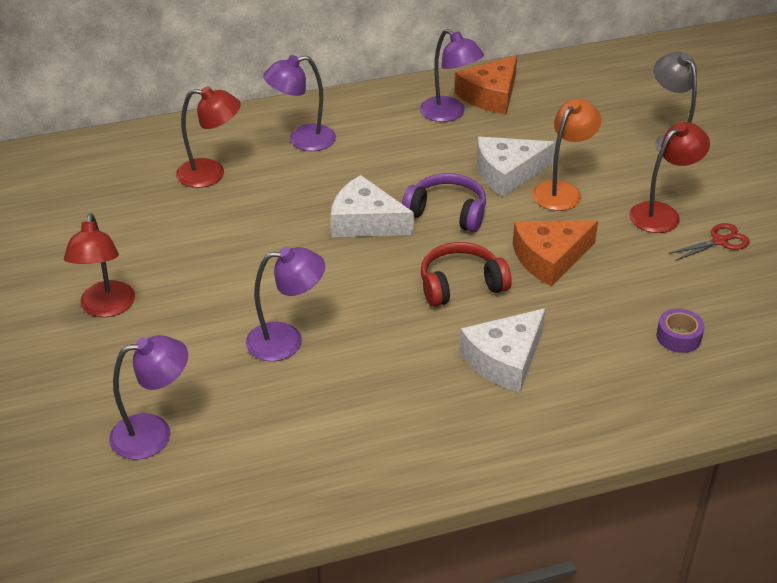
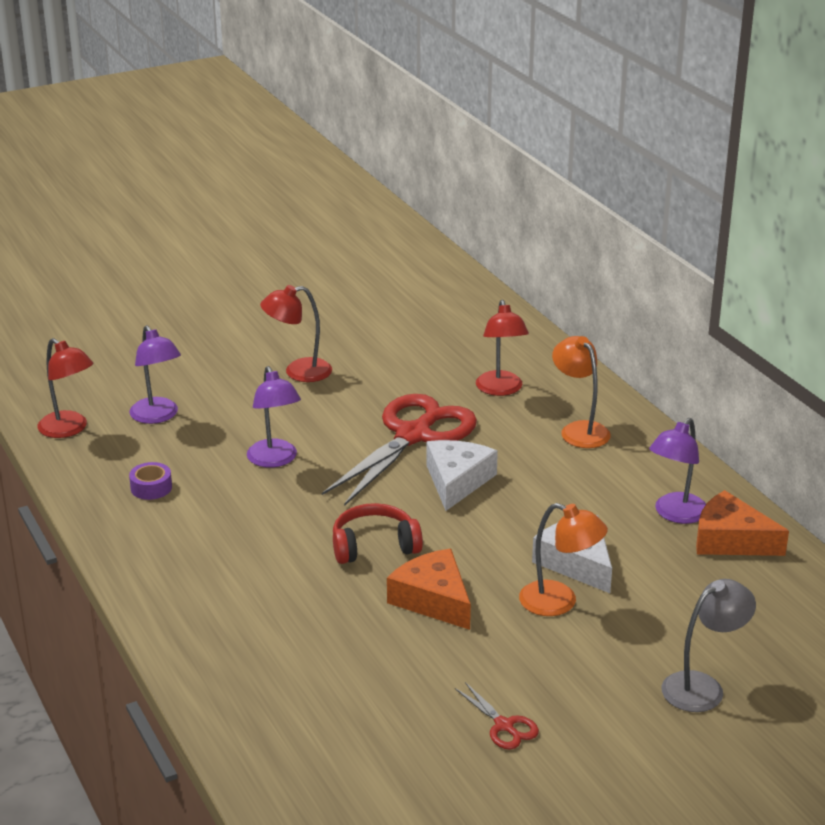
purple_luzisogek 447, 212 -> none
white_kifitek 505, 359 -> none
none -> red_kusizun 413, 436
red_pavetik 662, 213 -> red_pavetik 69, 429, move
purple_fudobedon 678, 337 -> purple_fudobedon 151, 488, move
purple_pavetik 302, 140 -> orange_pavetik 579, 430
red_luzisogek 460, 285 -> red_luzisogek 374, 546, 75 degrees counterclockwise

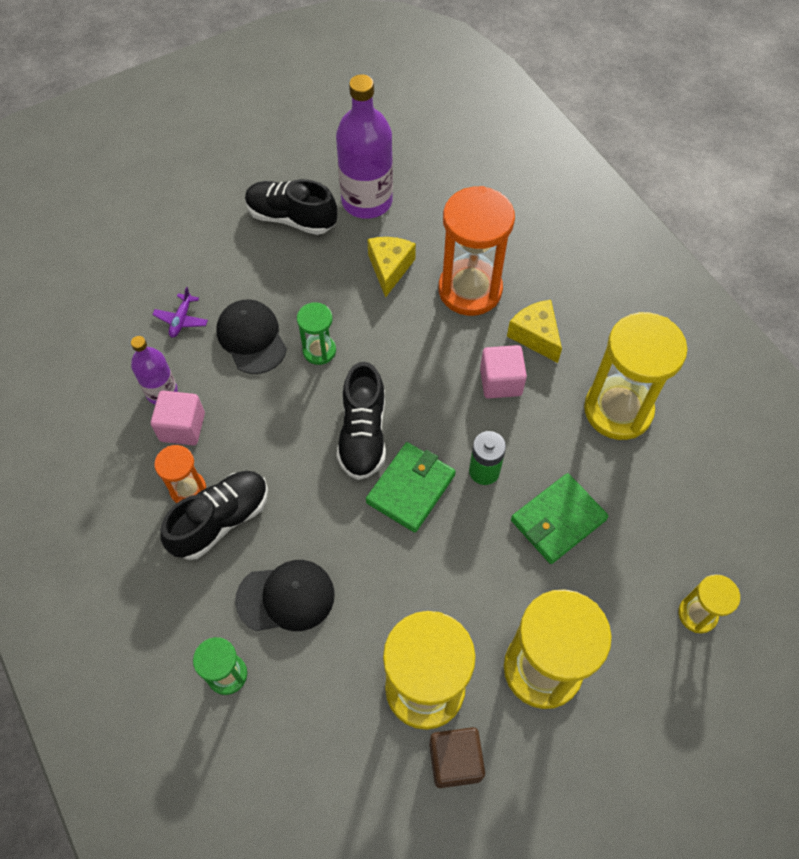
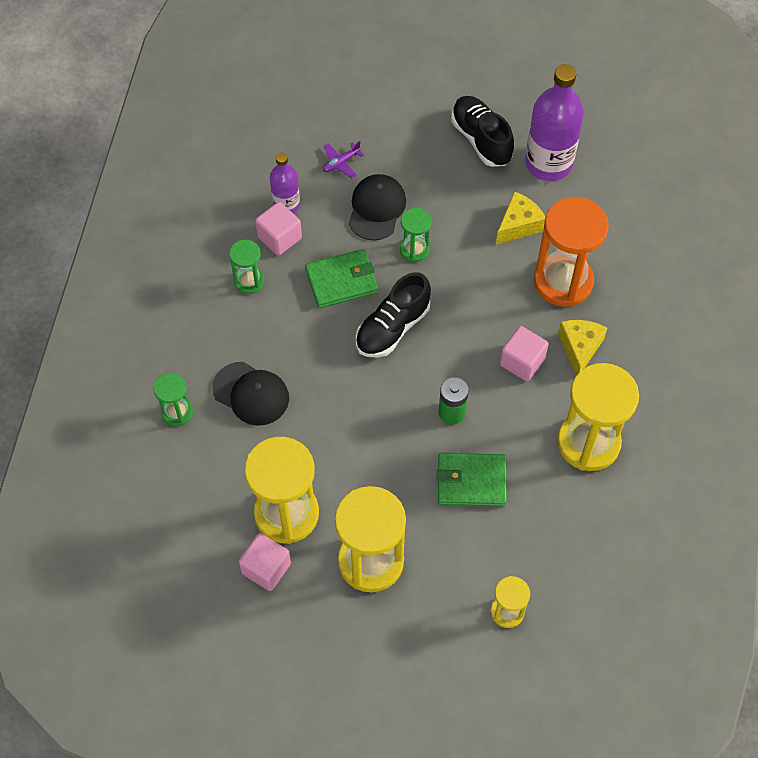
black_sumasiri 221, 520 -> none
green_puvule 410, 488 -> green_puvule 341, 281, move
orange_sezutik 188, 489 -> green_sezutik 249, 281
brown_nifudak 455, 760 -> pink_nifudak 266, 568

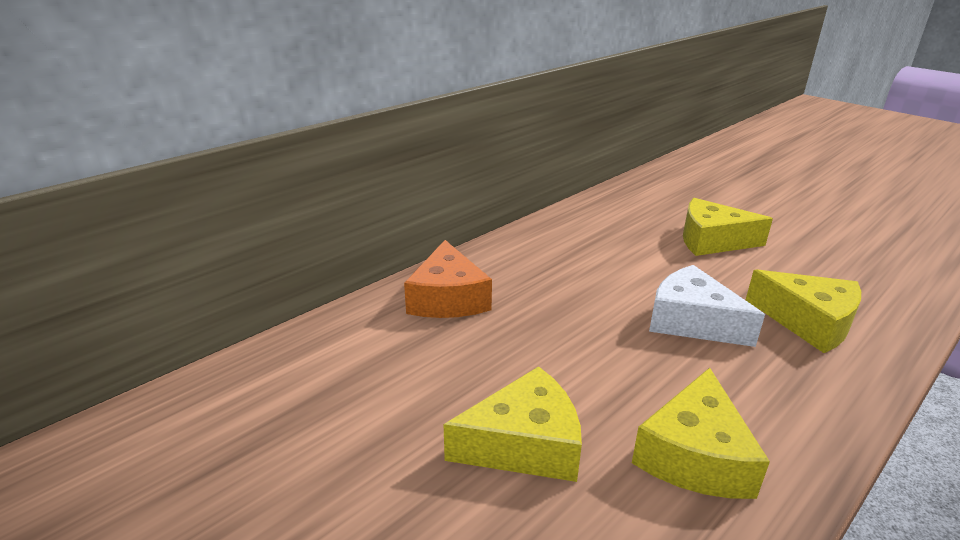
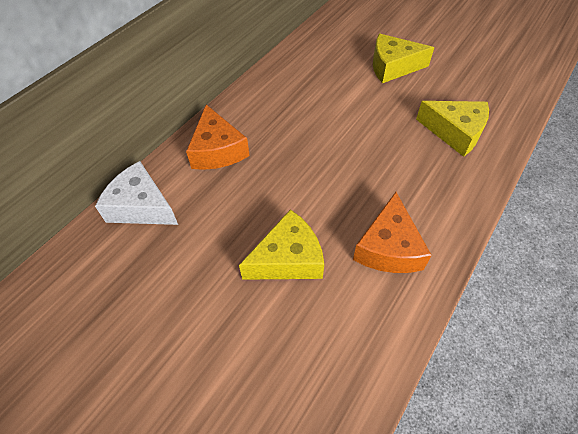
white_kifitek 692, 321 -> white_kifitek 141, 206, move
yellow_kifitek 694, 455 -> orange_kifitek 388, 247

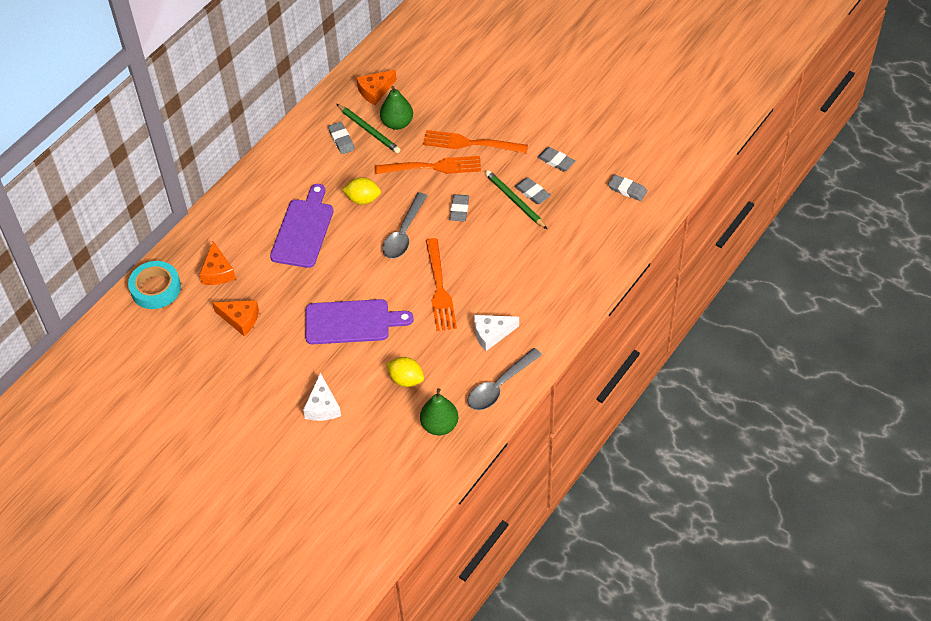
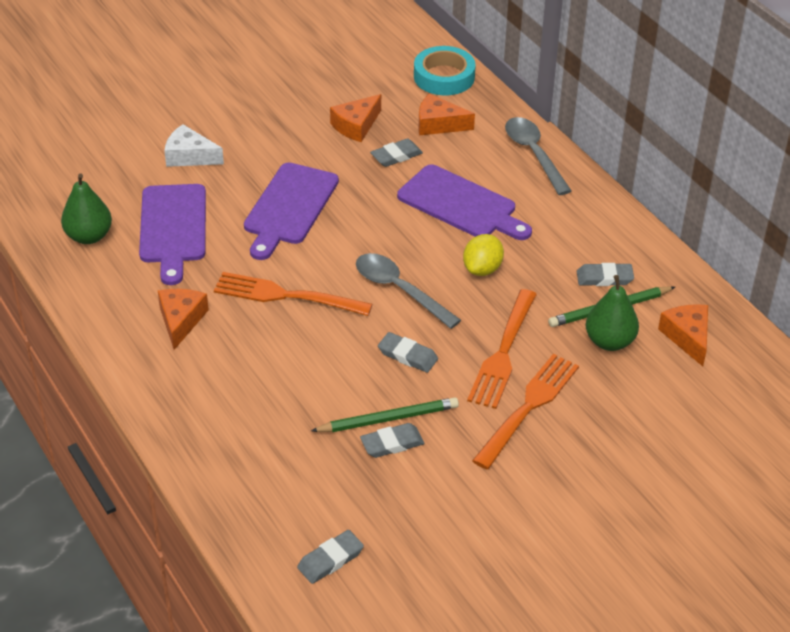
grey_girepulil 499, 386 -> grey_girepulil 534, 154, move
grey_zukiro 556, 161 -> grey_zukiro 396, 156, move
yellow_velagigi 406, 379 -> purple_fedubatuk 173, 228
white_kifitek 491, 334 -> orange_kifitek 181, 320

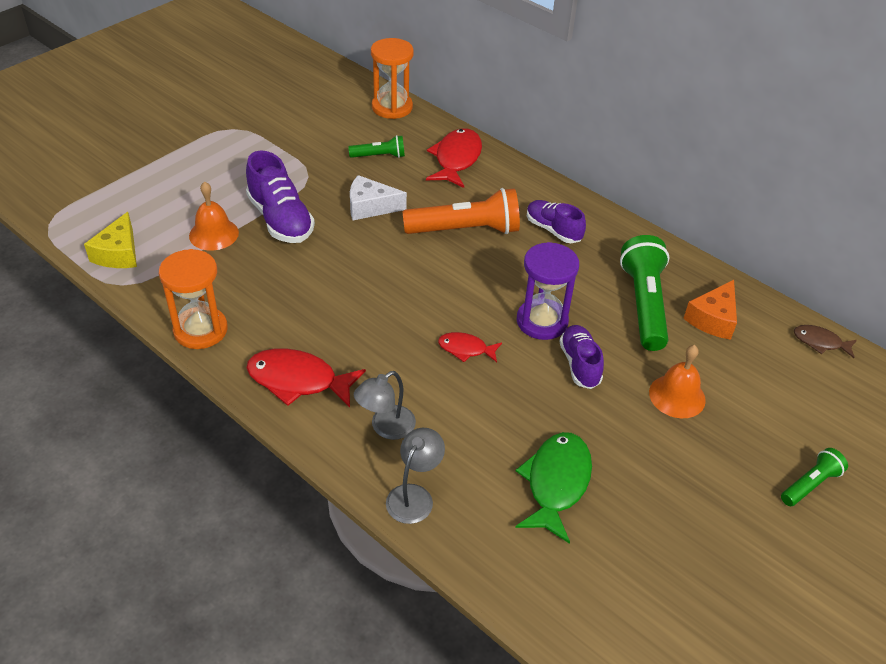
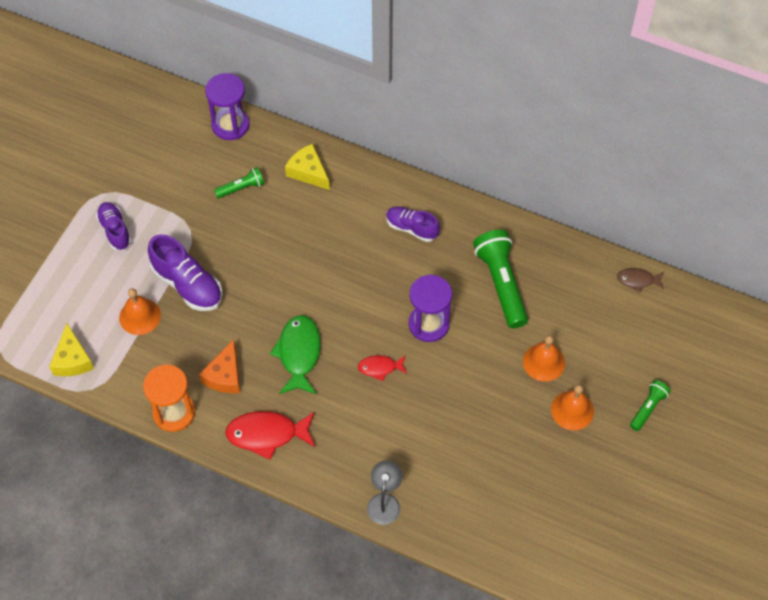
white_kifitek 370, 207 -> none
grey_pavetik 386, 428 -> none
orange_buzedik 465, 230 -> none
none -> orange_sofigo 572, 410
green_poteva 556, 483 -> green_poteva 299, 354, move
purple_sumasiri 579, 364 -> purple_sumasiri 115, 230, move
orange_kifitek 713, 319 -> orange_kifitek 225, 375, move
red_poteva 456, 159 -> yellow_kifitek 308, 172
orange_sezutik 392, 107 -> purple_sezutik 230, 125

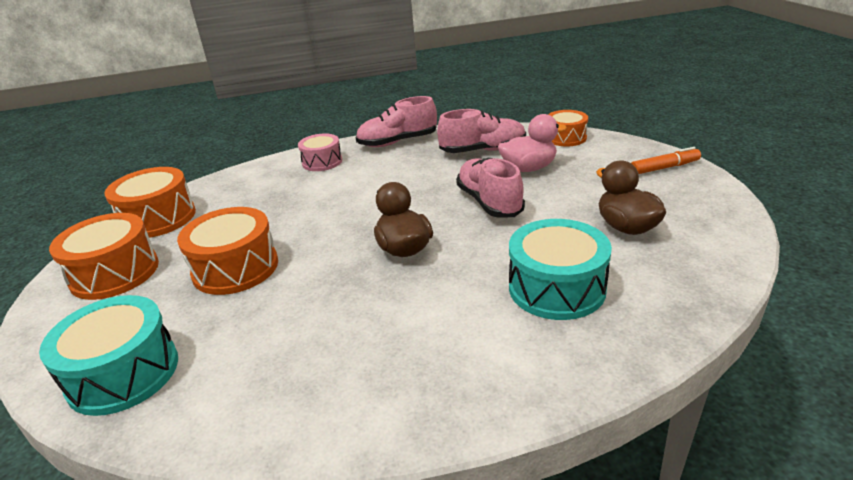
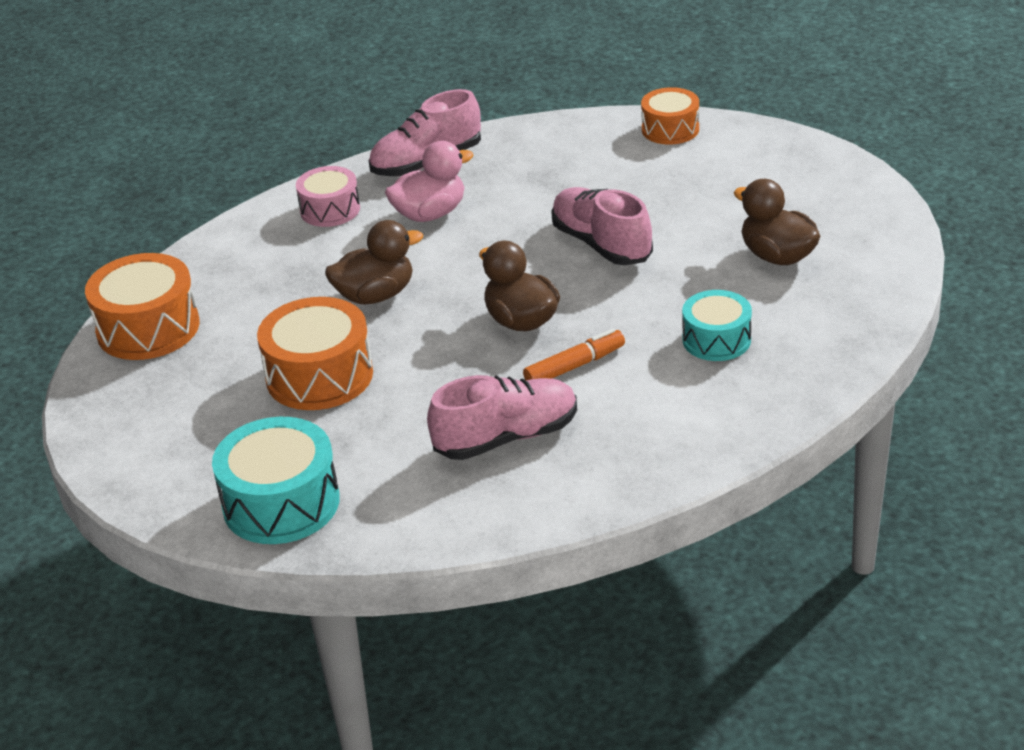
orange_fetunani 115, 273 -> none
none -> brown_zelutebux 375, 295
pink_sumasiri 483, 150 -> pink_sumasiri 506, 437, move
pink_zelutebux 529, 168 -> pink_zelutebux 430, 214, move
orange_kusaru 664, 168 -> orange_kusaru 574, 366, move
turquoise_fetunani 556, 288 -> turquoise_fetunani 716, 340, x0.64

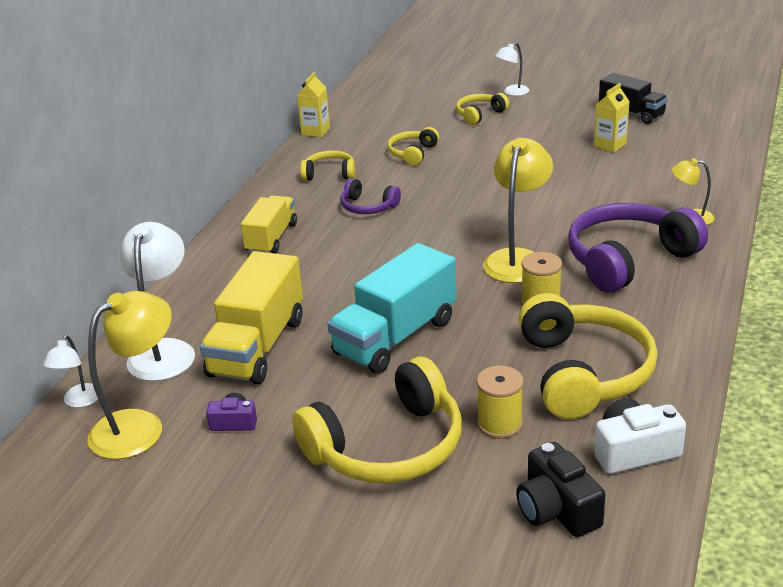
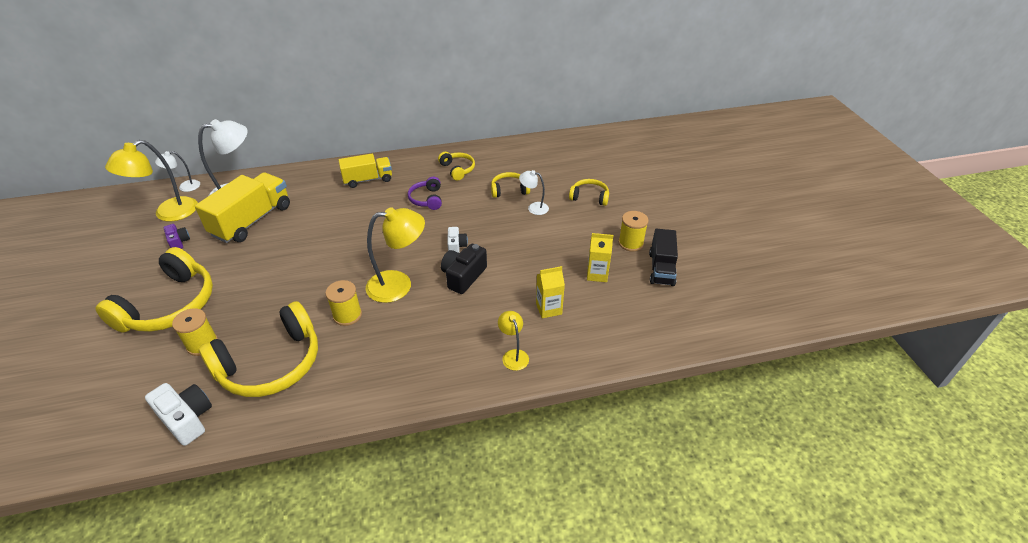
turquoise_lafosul 395, 337 -> none
purple_luzisogek 628, 260 -> none
none -> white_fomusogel 456, 245
none -> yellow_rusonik 630, 243
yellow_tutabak 315, 131 -> yellow_tutabak 548, 309, move
white_pavetik 512, 92 -> white_pavetik 534, 207, move
black_fomusogel 557, 510 -> black_fomusogel 463, 276, move
yellow_pavetik 139, 426 -> yellow_pavetik 168, 213, 120 degrees clockwise
yellow_lafosul 257, 347 -> yellow_lafosul 252, 220, 135 degrees clockwise
yellow_luzisogek 387, 446 -> yellow_luzisogek 169, 305, 90 degrees counterclockwise

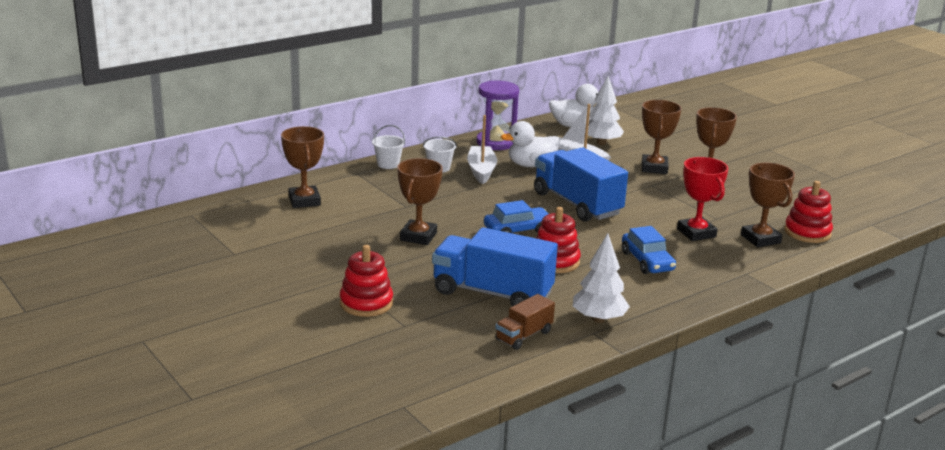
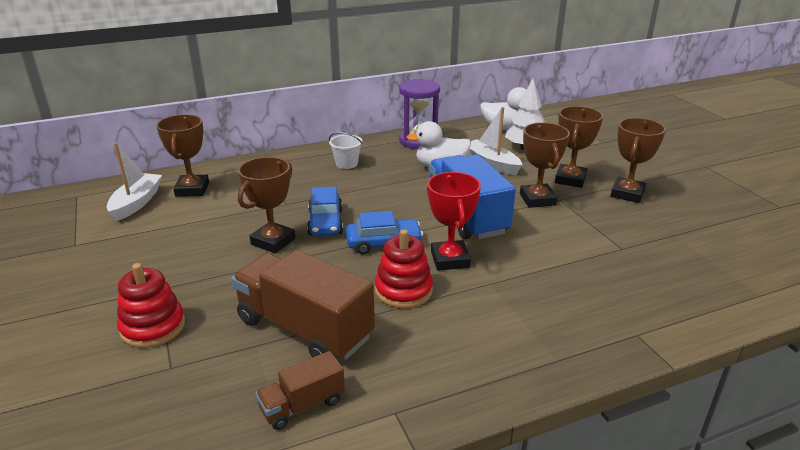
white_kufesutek 388, 164 -> none
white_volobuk 598, 319 -> none
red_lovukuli 807, 232 -> none
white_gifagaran 481, 171 -> white_gifagaran 136, 203, move
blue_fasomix 647, 261 -> blue_fasomix 325, 222, move
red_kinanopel 696, 233 -> red_kinanopel 450, 259, move
brown_kinanopel 760, 239 -> brown_kinanopel 537, 199, move
blue_lafosul 492, 293 -> brown_lafosul 304, 329

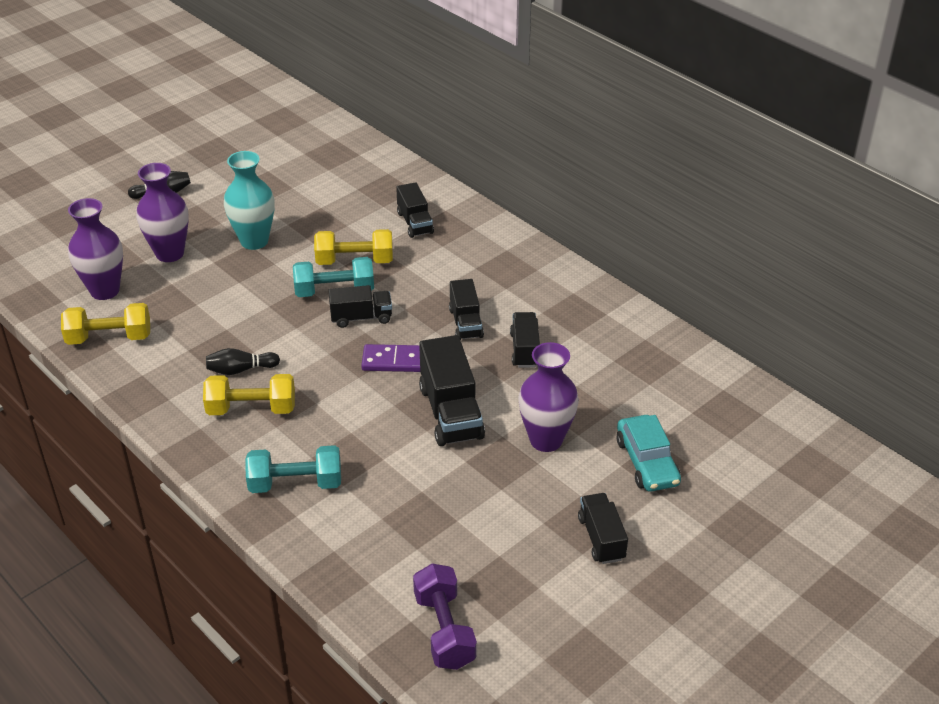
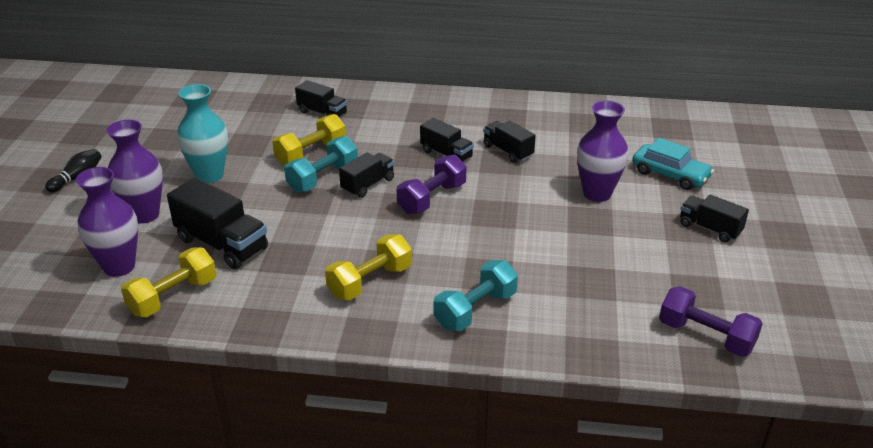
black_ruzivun 241, 370 -> none
black_lafosul 451, 412 -> black_lafosul 222, 244, move
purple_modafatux 395, 361 -> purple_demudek 432, 198

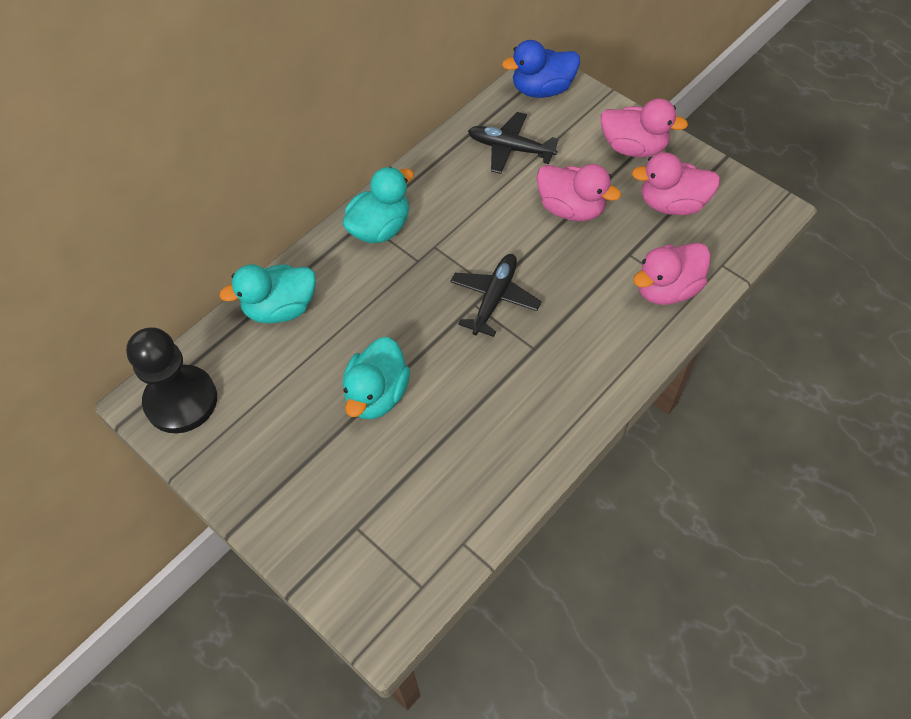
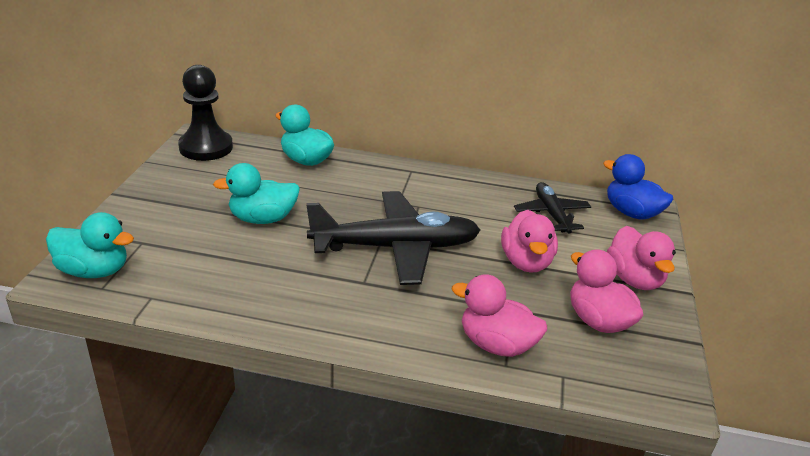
turquoise_zelutebux 380, 228 -> turquoise_zelutebux 94, 271, move
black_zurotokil 494, 299 -> black_zurotokil 395, 248, x1.82

